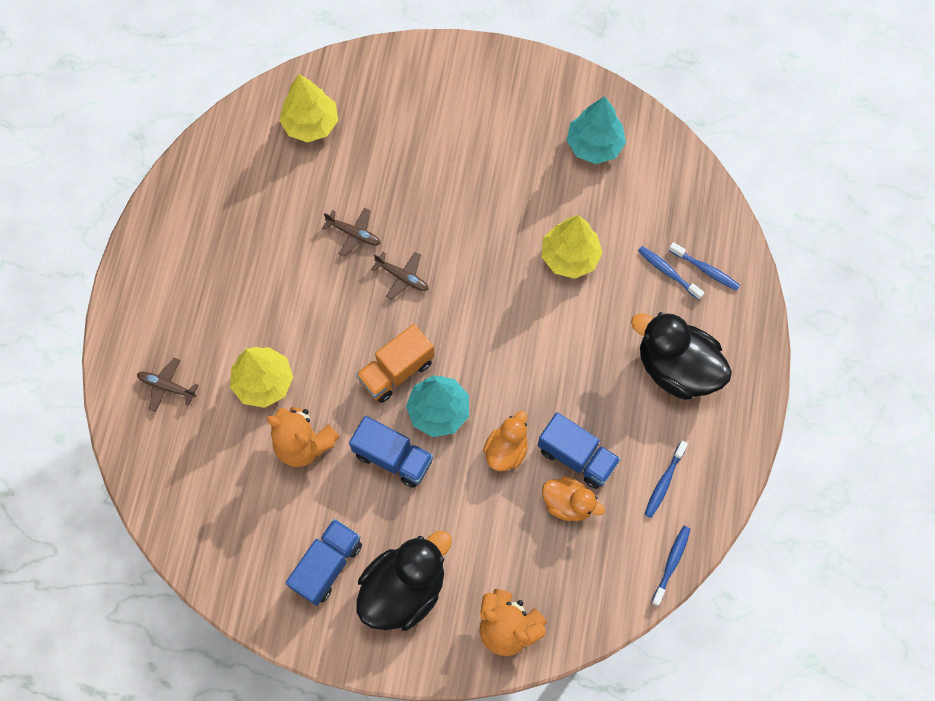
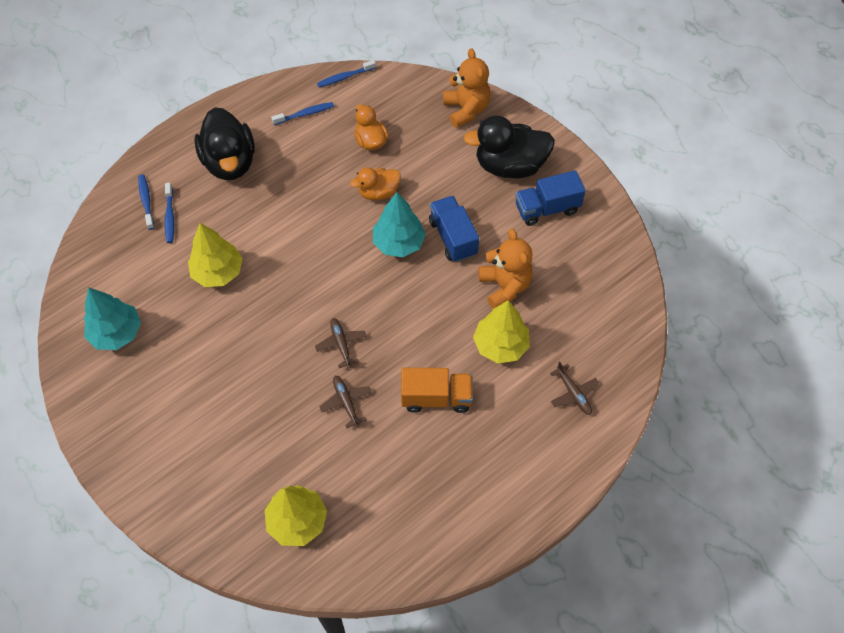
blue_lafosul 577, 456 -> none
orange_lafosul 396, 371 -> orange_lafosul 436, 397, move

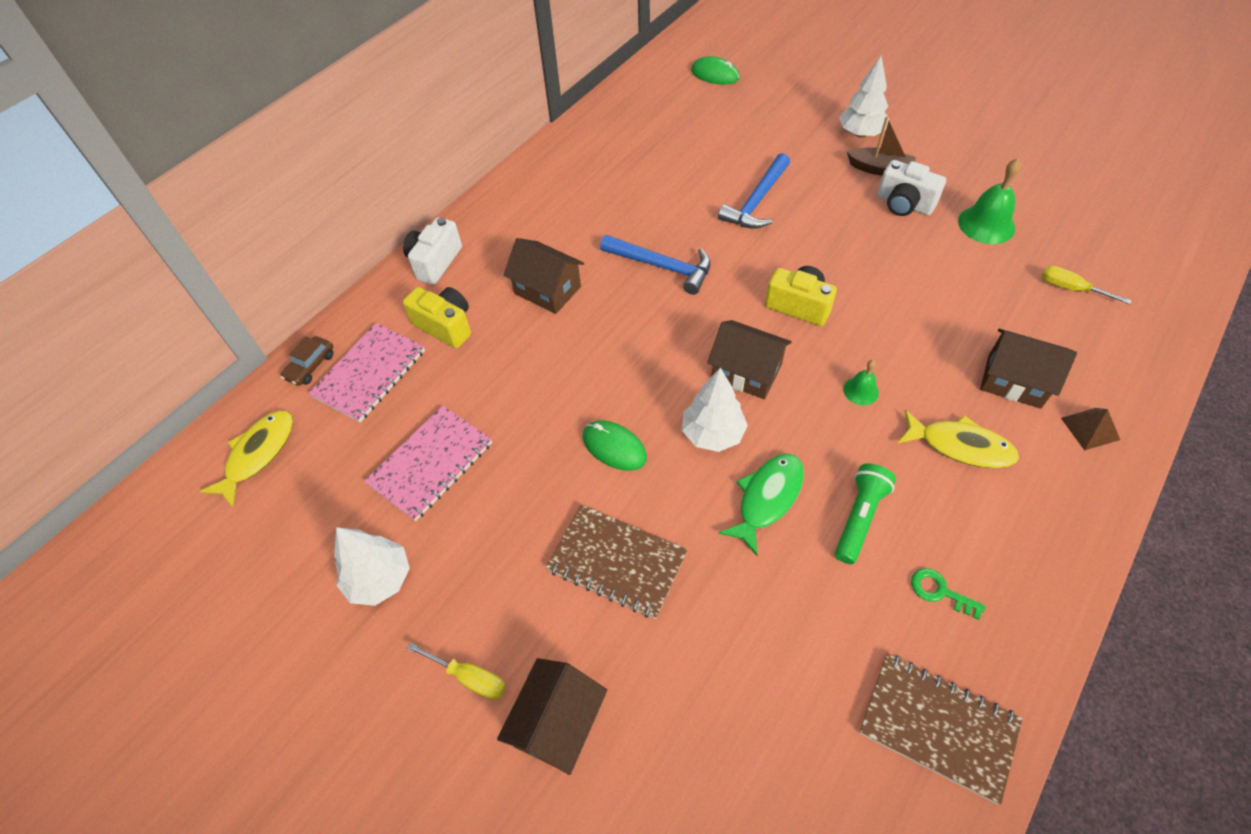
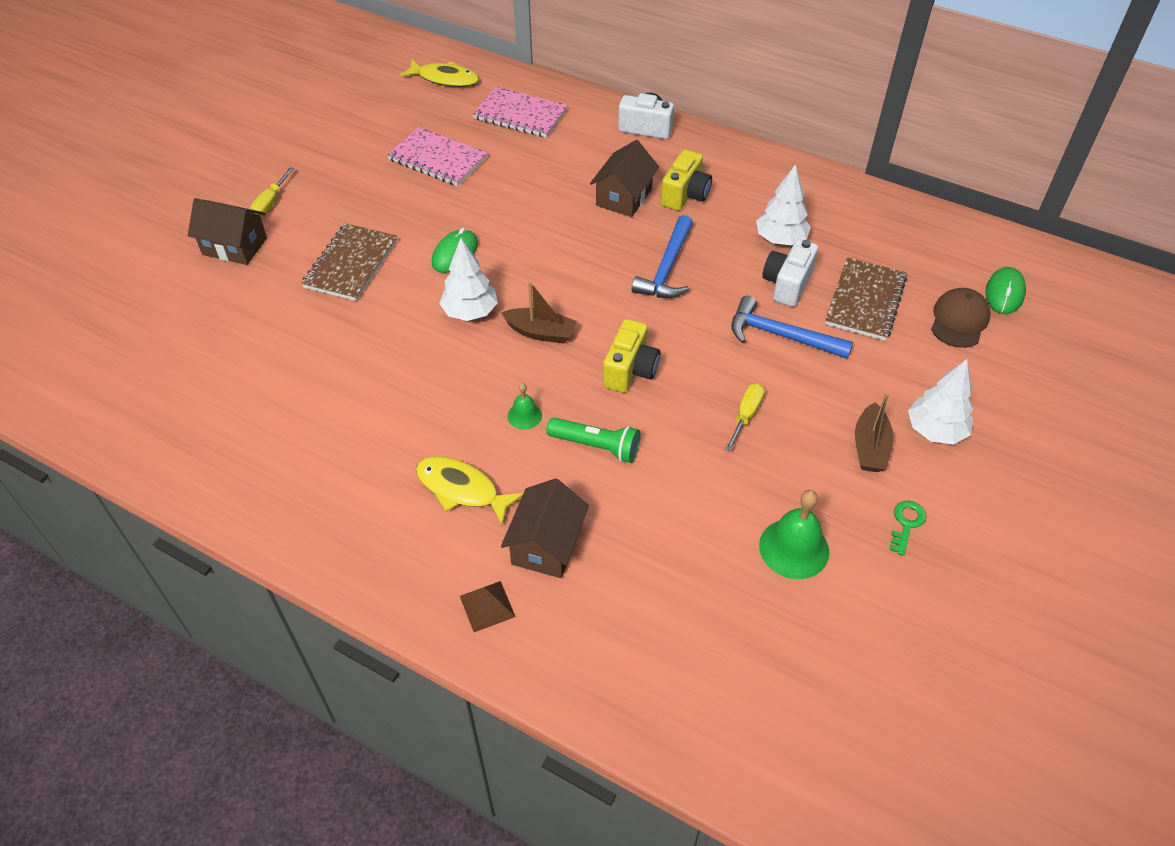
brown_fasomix 311, 366 -> none
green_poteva 767, 498 -> none
none -> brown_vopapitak 959, 320
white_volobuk 380, 579 -> white_volobuk 780, 240, move
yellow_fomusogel 445, 326 -> yellow_fomusogel 685, 195, move
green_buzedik 859, 518 -> green_buzedik 596, 446, move
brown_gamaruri 938, 727 -> brown_gamaruri 865, 301, move
white_fomusogel 904, 204 -> white_fomusogel 787, 284, move
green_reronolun 940, 591 -> green_reronolun 906, 524, move
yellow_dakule 1071, 289 -> yellow_dakule 746, 416, move
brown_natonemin 746, 372 -> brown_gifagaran 541, 332
yellow_poteva 960, 446 -> yellow_poteva 462, 489, 105 degrees clockwise

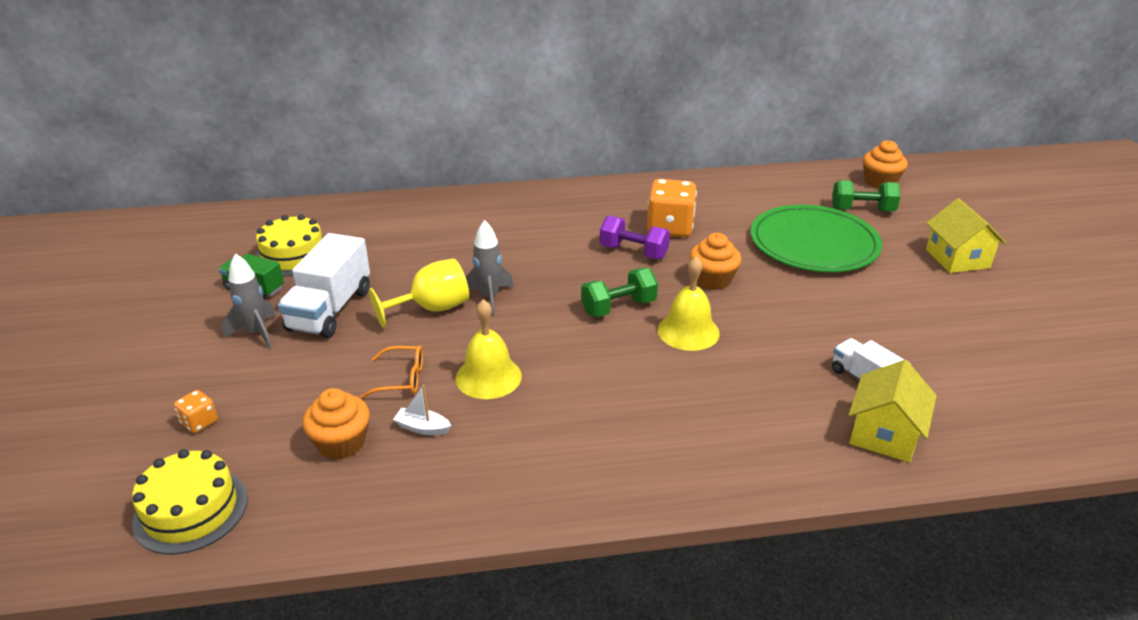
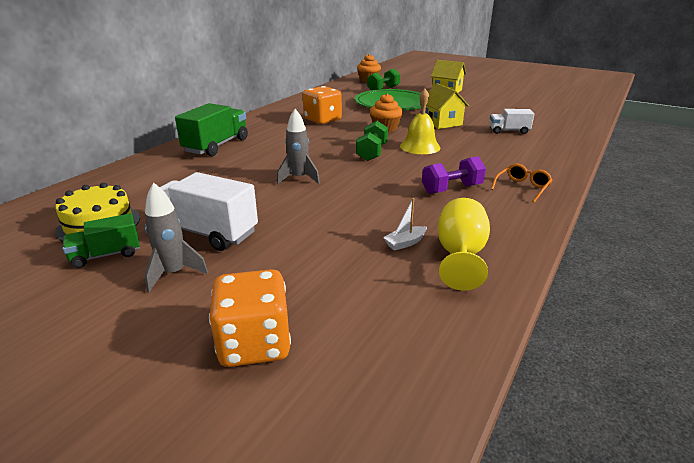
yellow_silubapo 191, 510 -> none
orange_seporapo 341, 443 -> none
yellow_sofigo 488, 377 -> none
none -> green_lafosul 216, 146
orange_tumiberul 402, 379 -> orange_tumiberul 522, 188, move
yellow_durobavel 432, 309 -> yellow_durobavel 460, 256, move
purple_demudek 633, 252 -> purple_demudek 451, 189, move
yellow_natonemin 884, 434 -> yellow_natonemin 442, 123, move
white_lafosul 330, 310 -> white_lafosul 206, 232, 150 degrees clockwise
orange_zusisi 199, 422 -> orange_zusisi 254, 344, x2.07

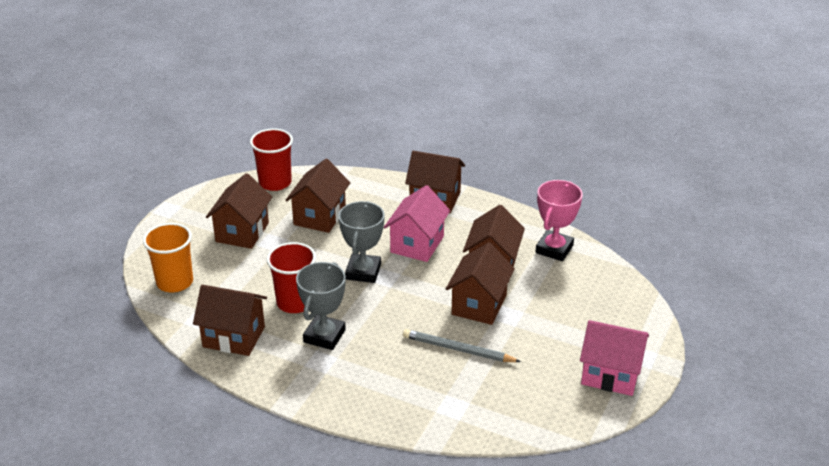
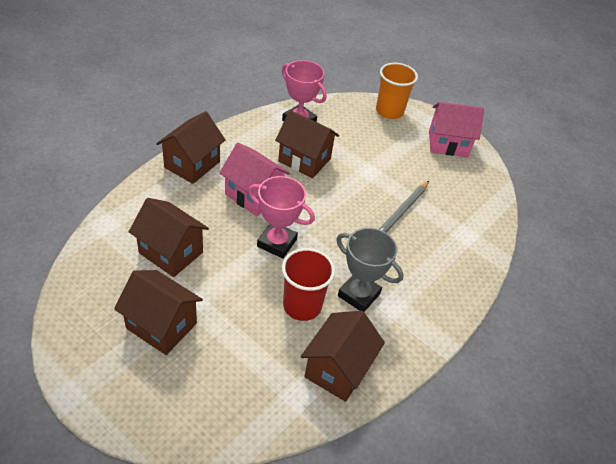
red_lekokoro 275, 182 -> none
brown_natonemin 479, 305 -> none
orange_lekokoro 175, 282 -> orange_lekokoro 389, 111, move
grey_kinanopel 363, 272 -> pink_kinanopel 277, 243
pink_natonemin 610, 374 -> pink_natonemin 448, 144, 60 degrees clockwise

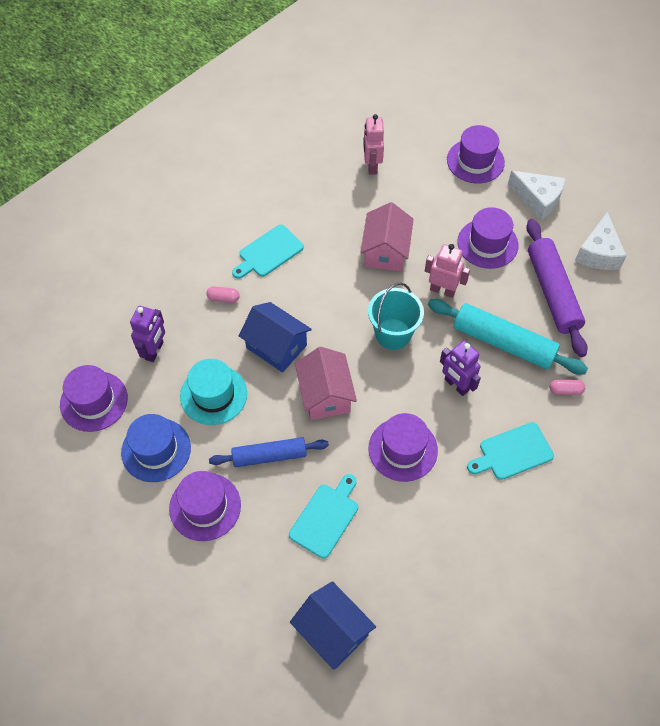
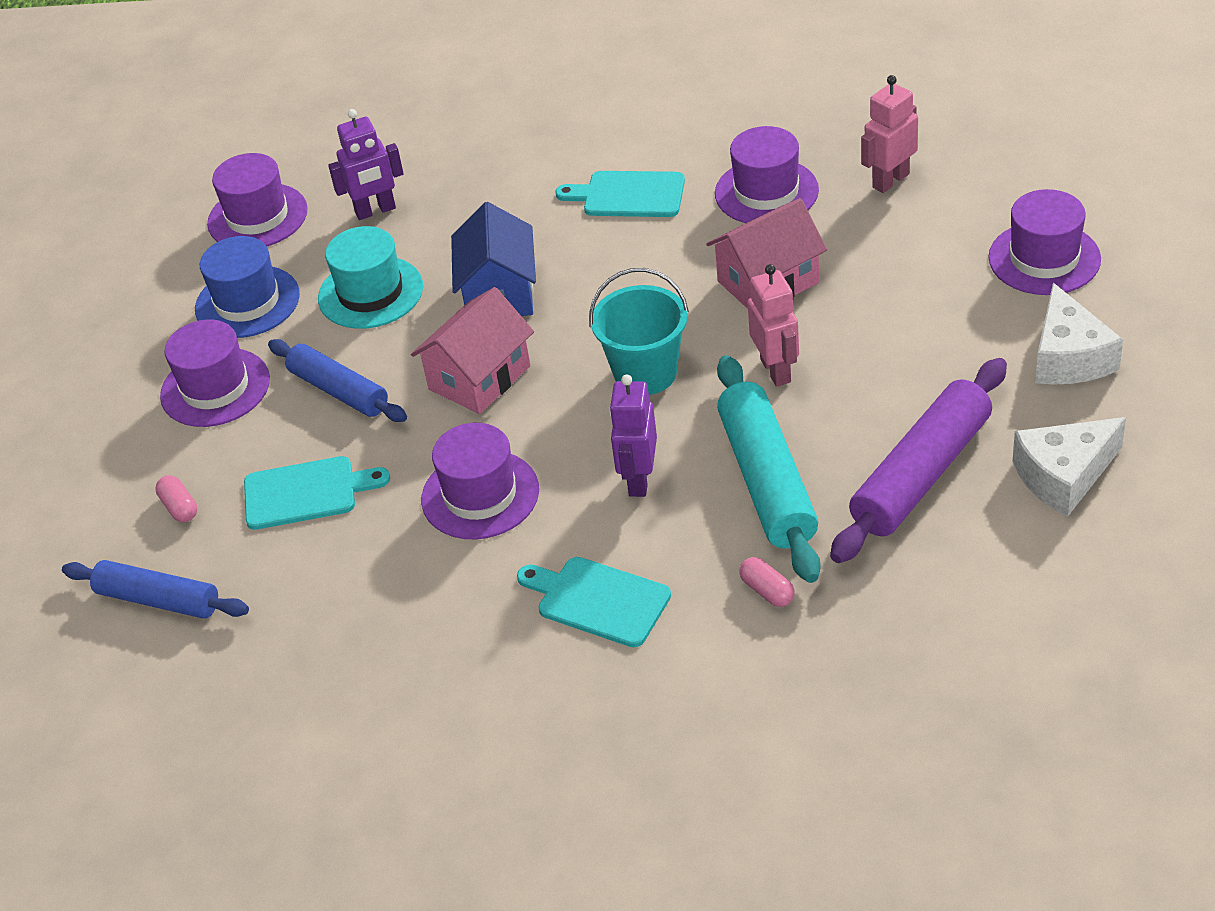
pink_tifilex 223, 298 -> pink_tifilex 179, 507, move
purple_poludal 487, 243 -> purple_poludal 766, 192, move
blue_natonemin 332, 631 -> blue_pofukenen 158, 600

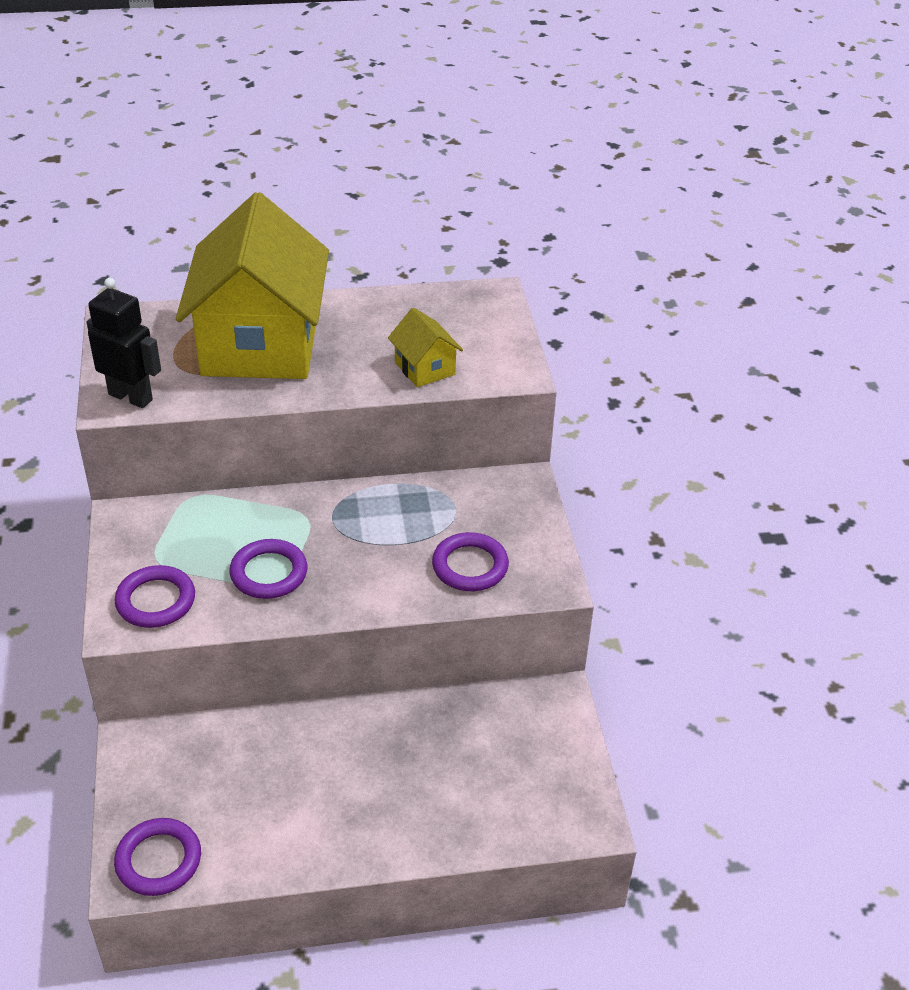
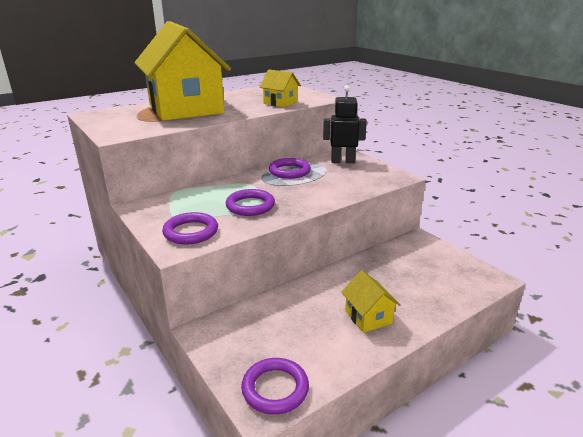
none -> yellow_natonemin 368, 317
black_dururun 131, 397 -> black_dururun 342, 161, move
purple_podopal 470, 566 -> purple_podopal 289, 171, move

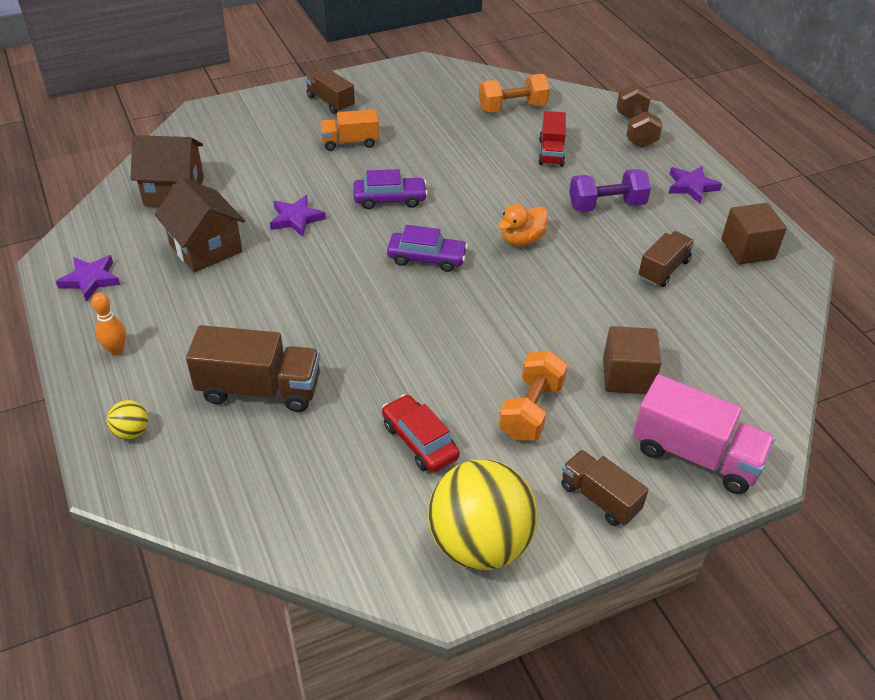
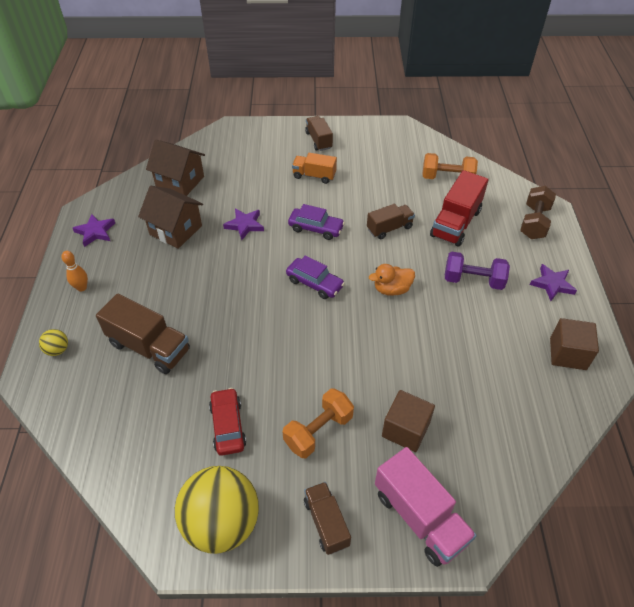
brown_lafosul 663, 269 -> brown_lafosul 389, 228, move
brown_natonemin 206, 248 -> brown_natonemin 175, 230, 45 degrees counterclockwise
red_lafosul 551, 152 -> red_lafosul 455, 223, x1.60

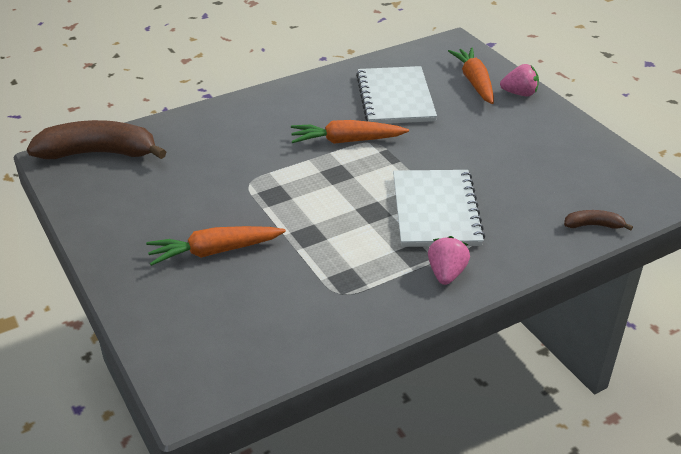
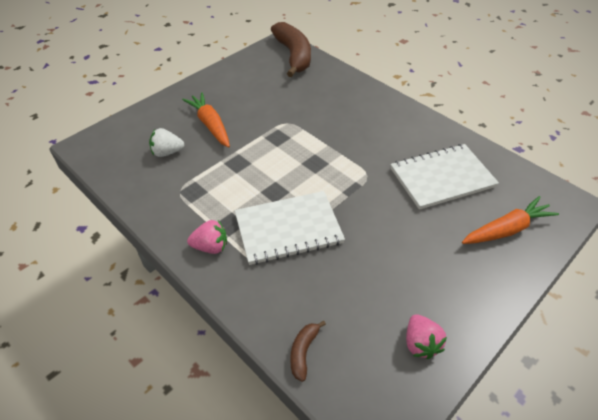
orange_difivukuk 346, 141 -> none
none -> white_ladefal 167, 152
pink_ladefal 519, 93 -> pink_ladefal 420, 343, move
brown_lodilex 593, 225 -> brown_lodilex 303, 352, 150 degrees counterclockwise

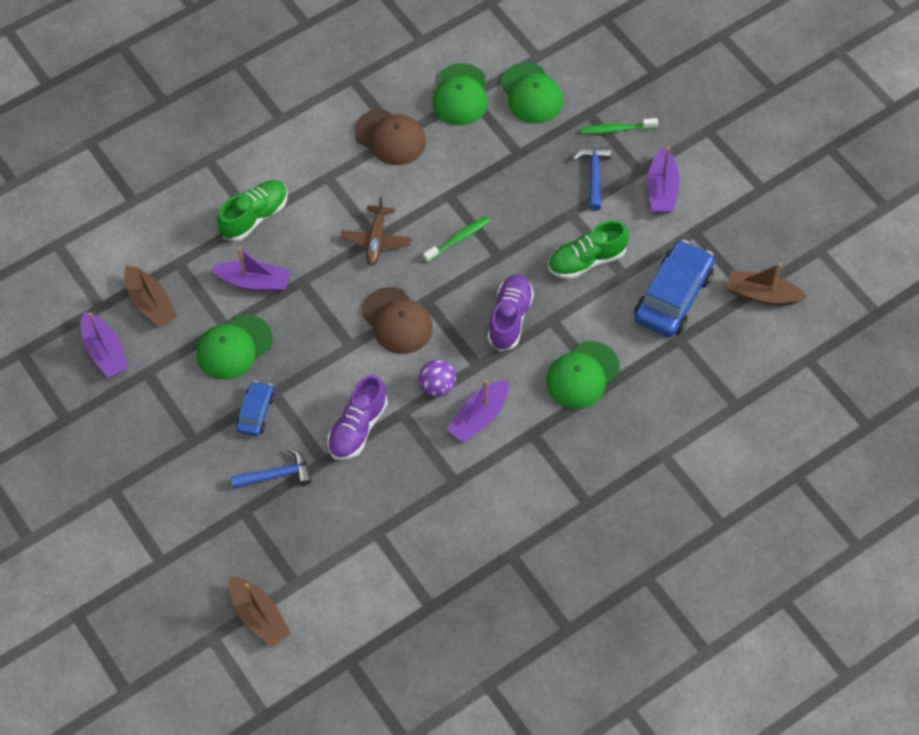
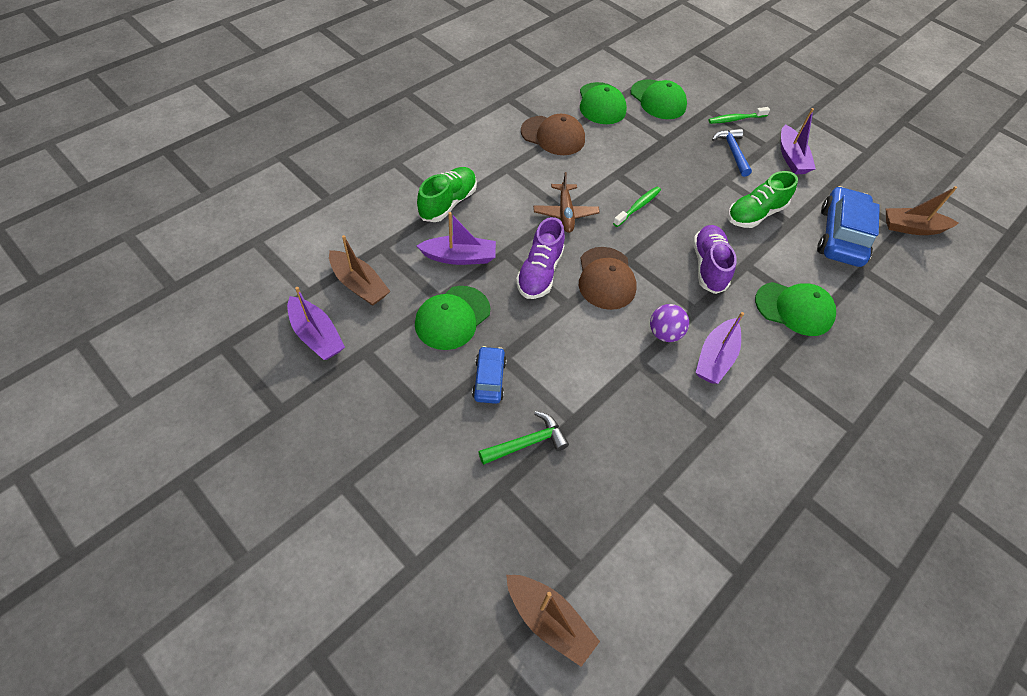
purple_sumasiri 358, 427 -> purple_sumasiri 539, 272, move
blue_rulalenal 276, 475 -> green_rulalenal 527, 443
brown_vopapitak 397, 321 -> brown_vopapitak 606, 278, 45 degrees clockwise
green_vopapitak 582, 375 -> green_vopapitak 794, 309, 105 degrees counterclockwise

